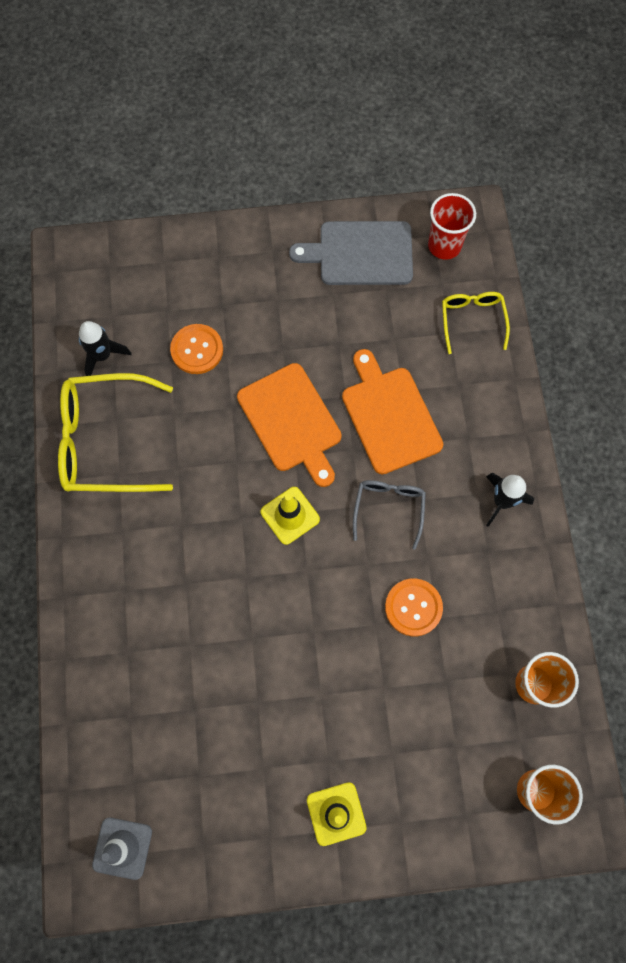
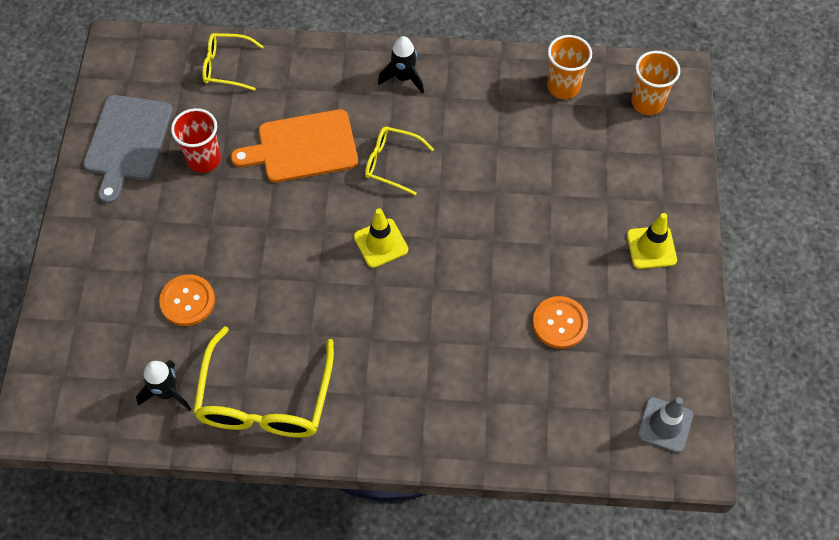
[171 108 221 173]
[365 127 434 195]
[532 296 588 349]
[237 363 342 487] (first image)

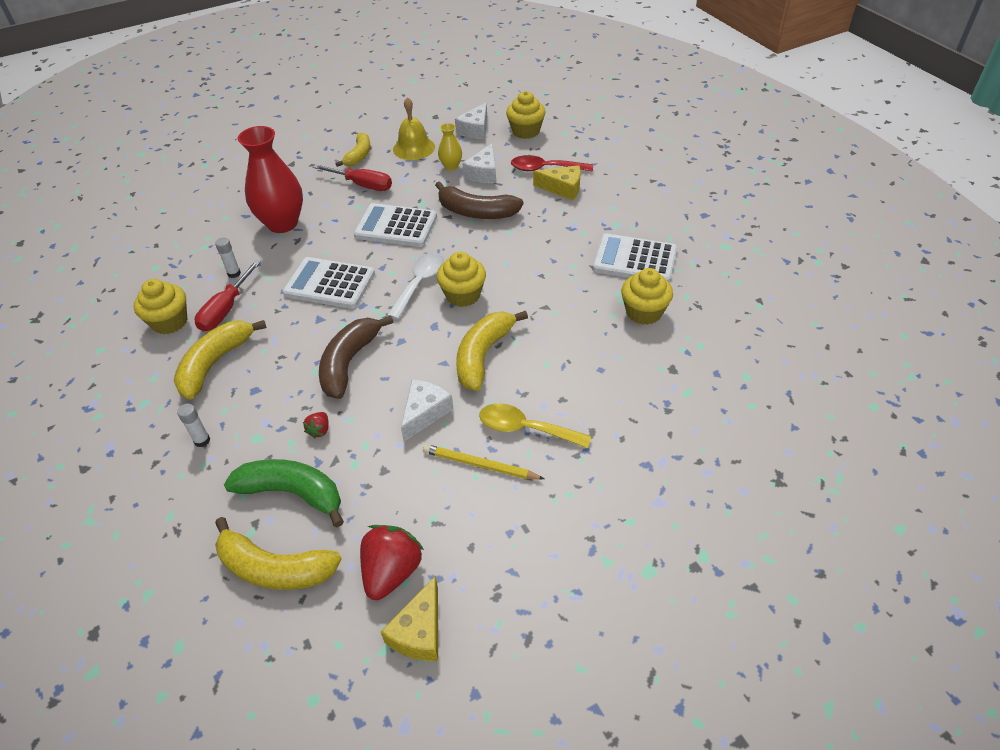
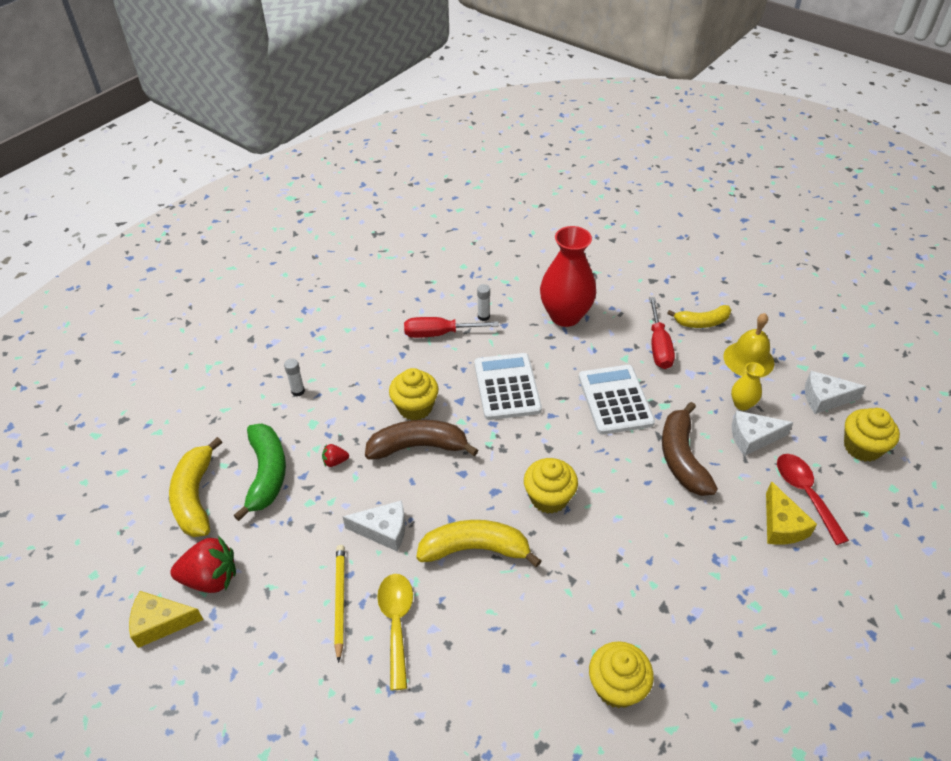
[389 368 439 420]
[174 320 267 399] (first image)
[387 252 444 319] (first image)
[592 234 677 283] (first image)

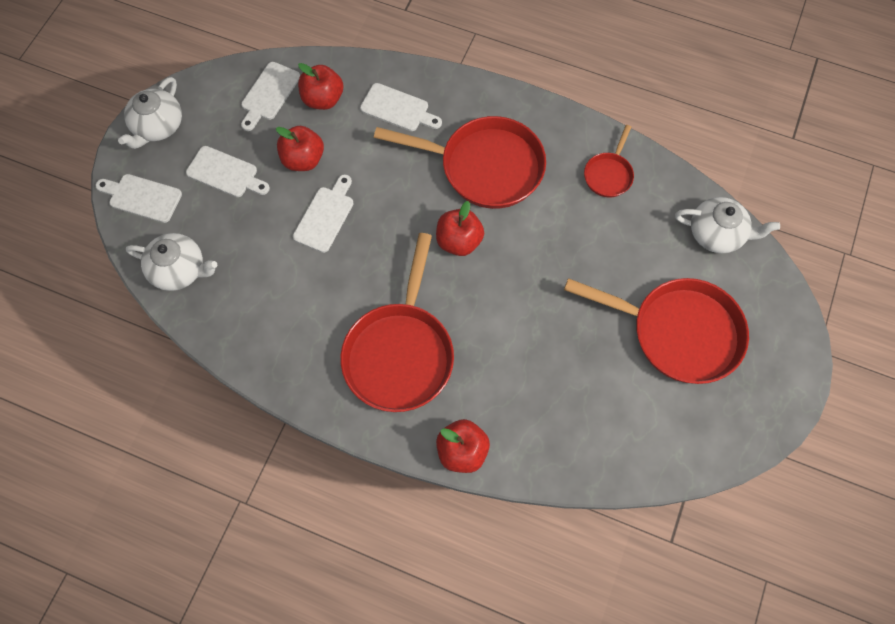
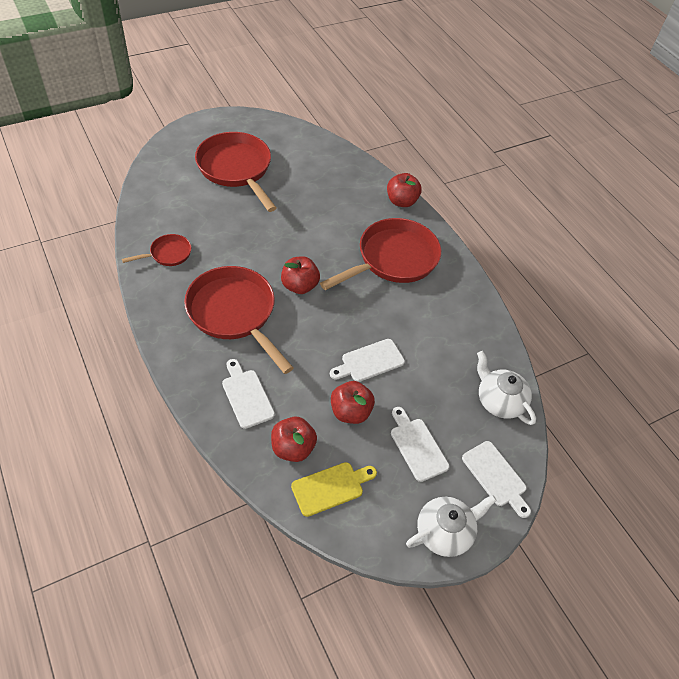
[291 462 377 517]
[675 197 780 253] (first image)

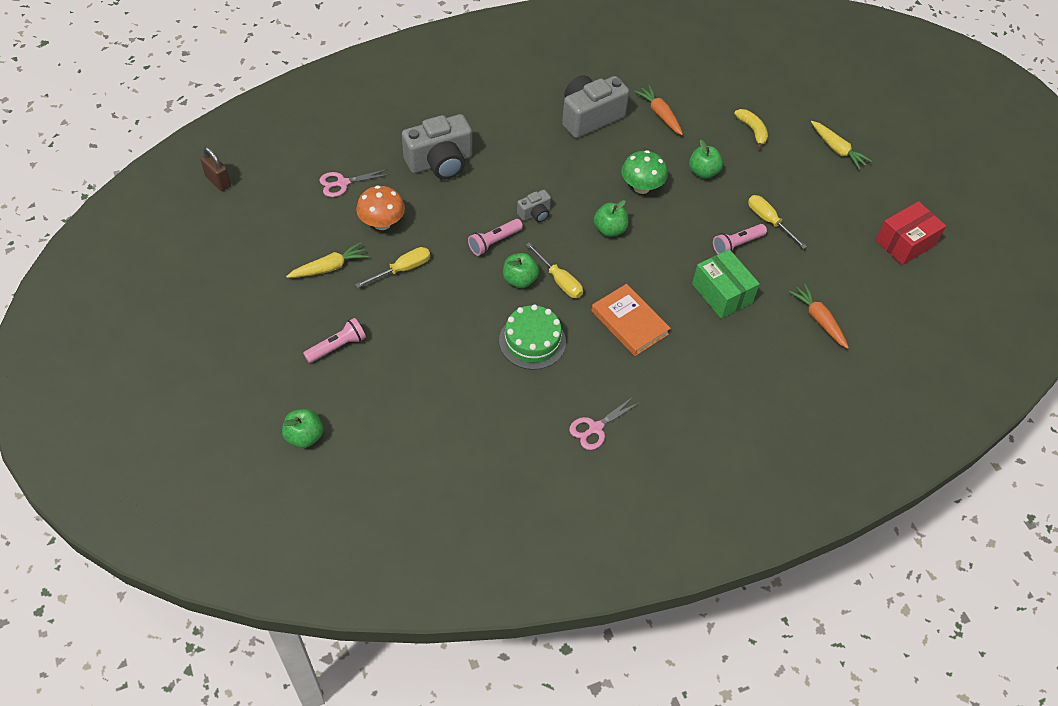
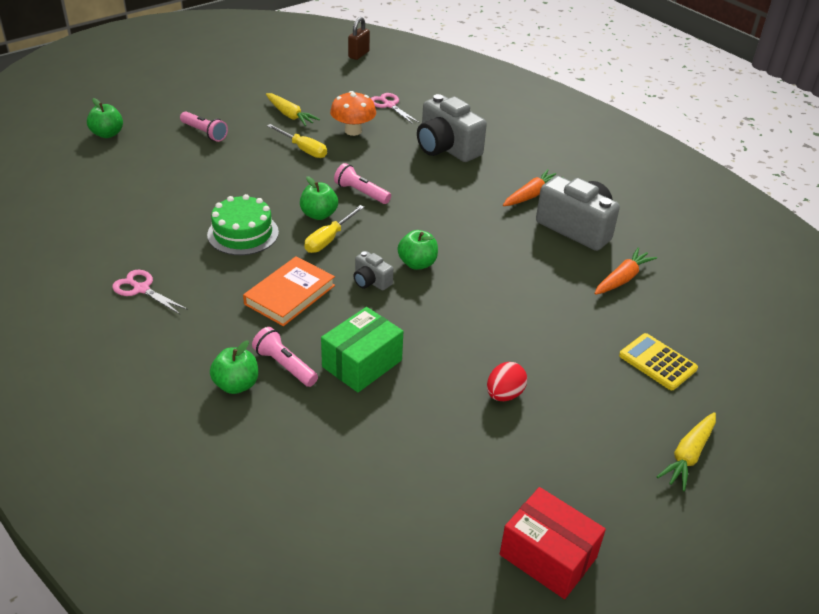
[210 340 258 394]
[252 327 318 387]
[353 251 393 291]
[487 362 527 401]
[503 169 564 206]
[619 333 698 390]
[622 150 668 194] (first image)

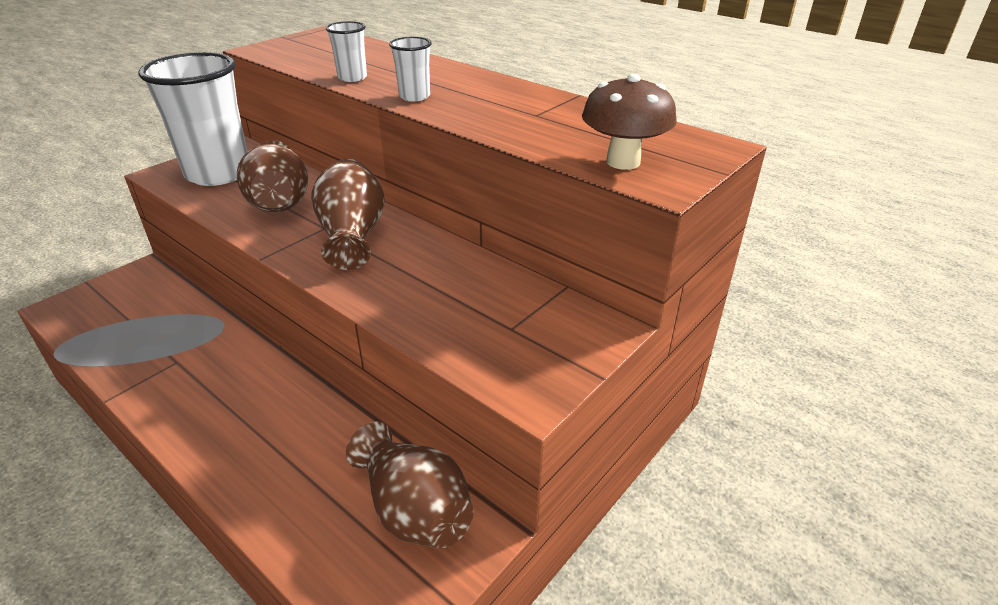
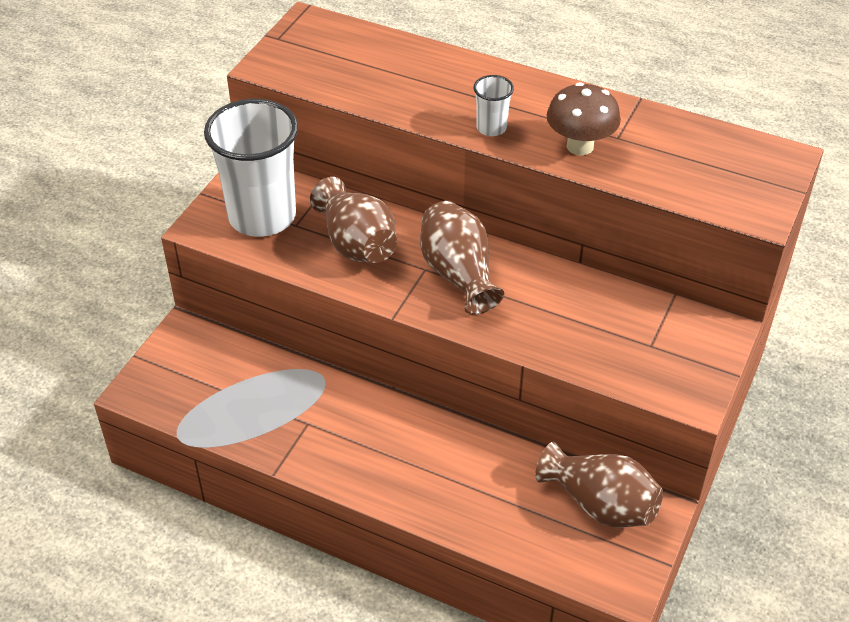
[547 82 621 155]
[326 21 367 82] (first image)

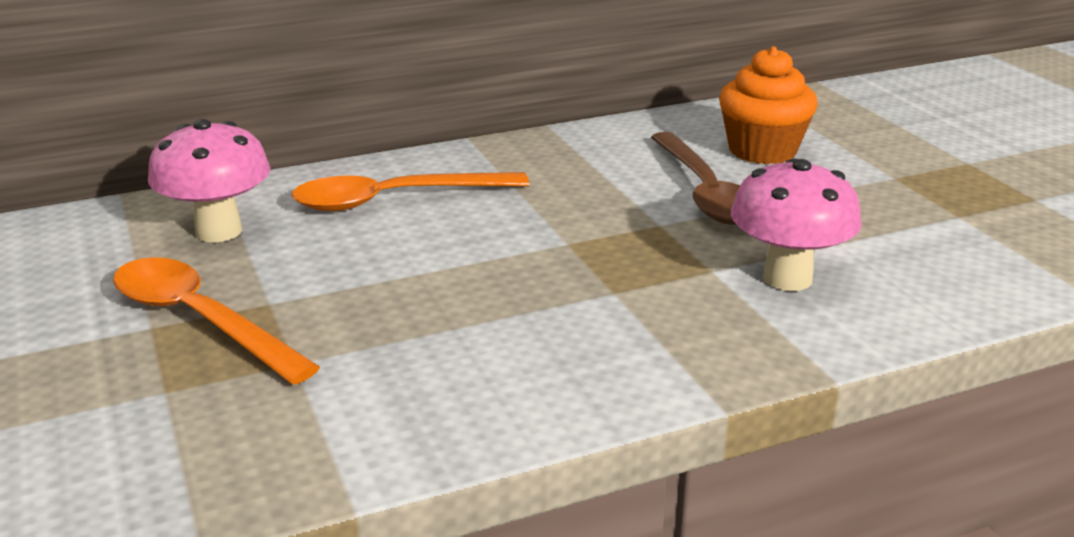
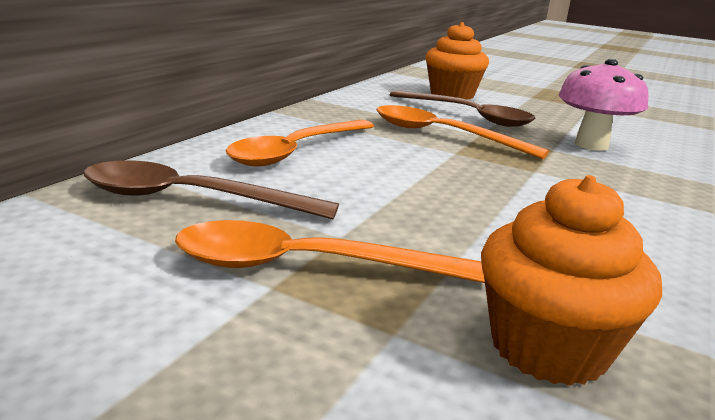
[83 160 339 219]
[376 105 549 159]
[481 175 662 386]

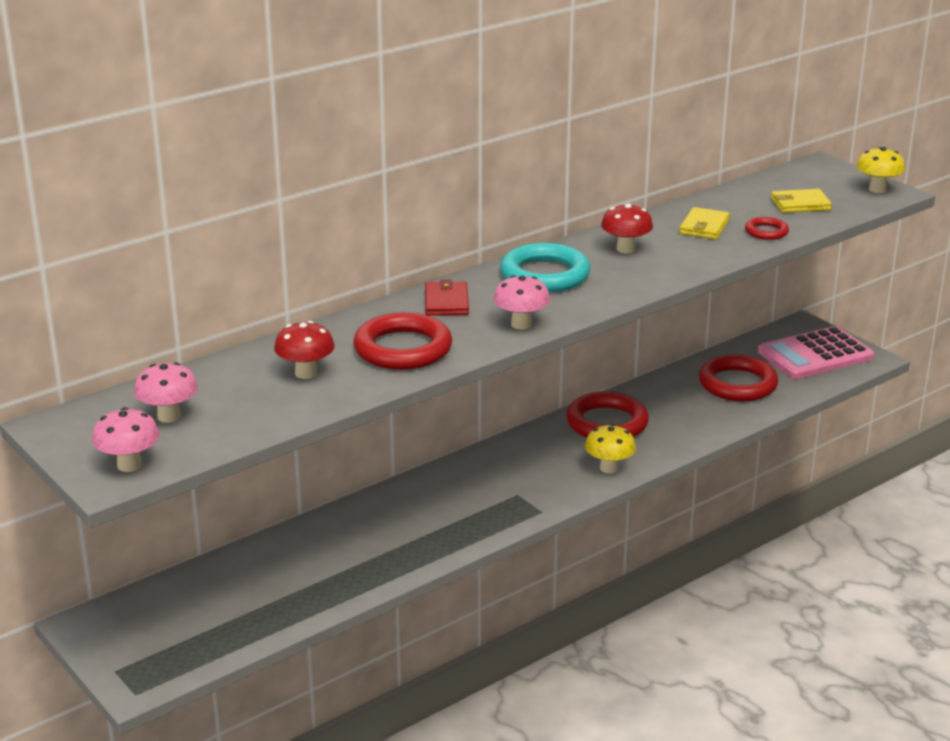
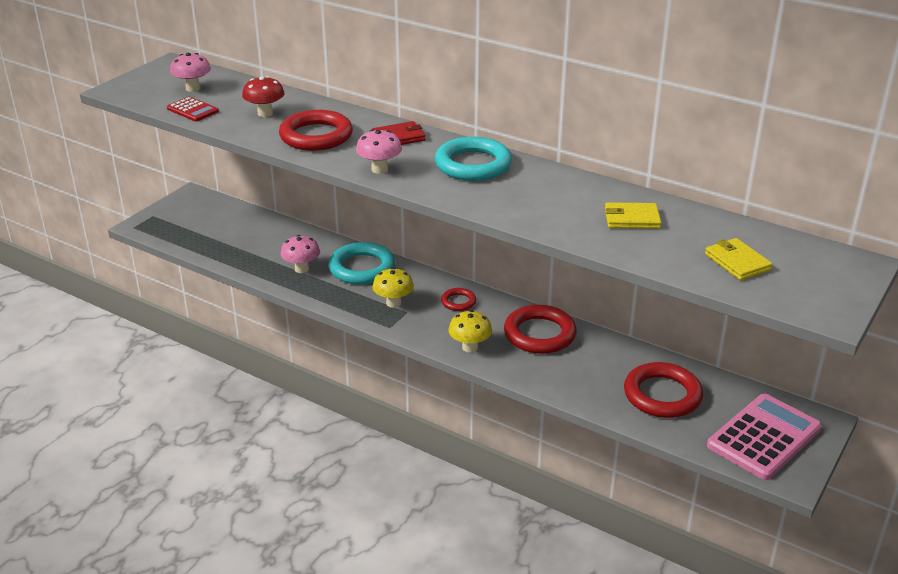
[167 97 219 121]
[281 235 320 273]
[329 242 395 285]
[372 267 414 308]
[441 288 476 311]
[707 393 822 480]
[601 203 653 254] (first image)

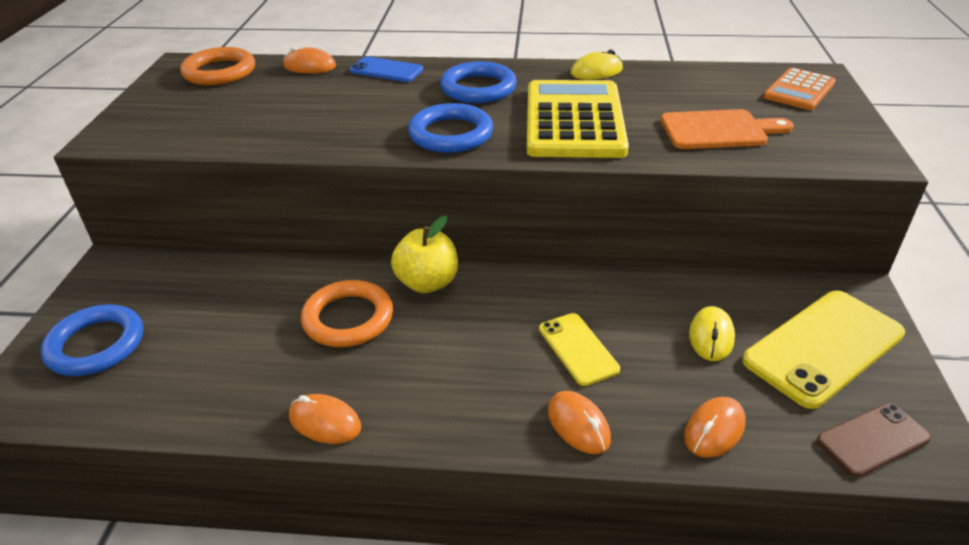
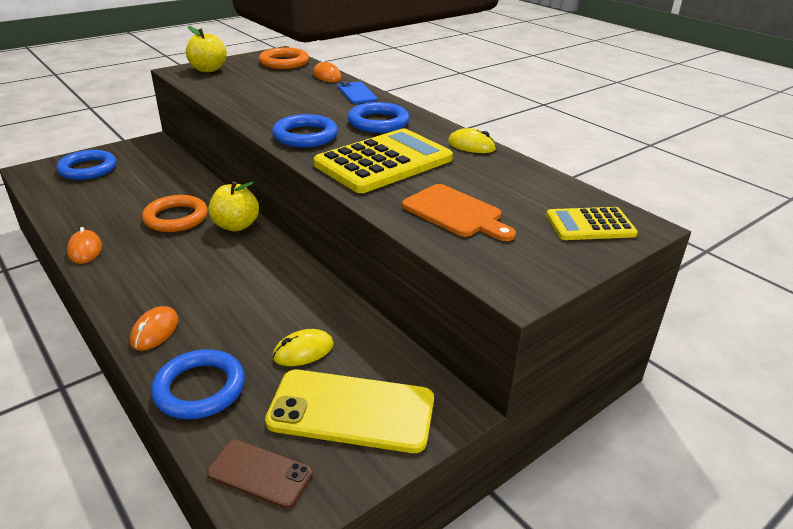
[151 349 245 419]
[186 26 227 72]
[546 207 638 240]
[539 313 620 386] (first image)

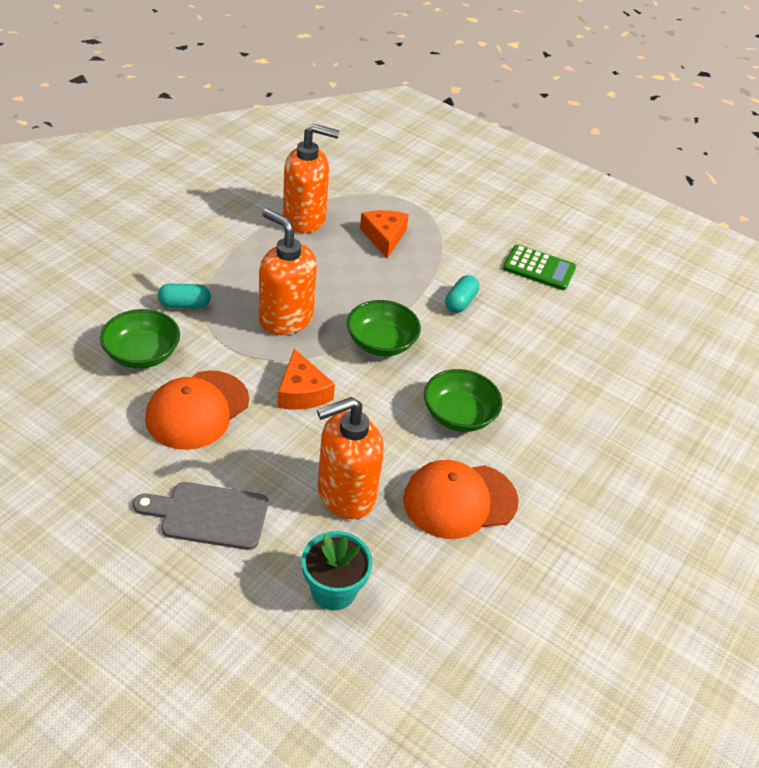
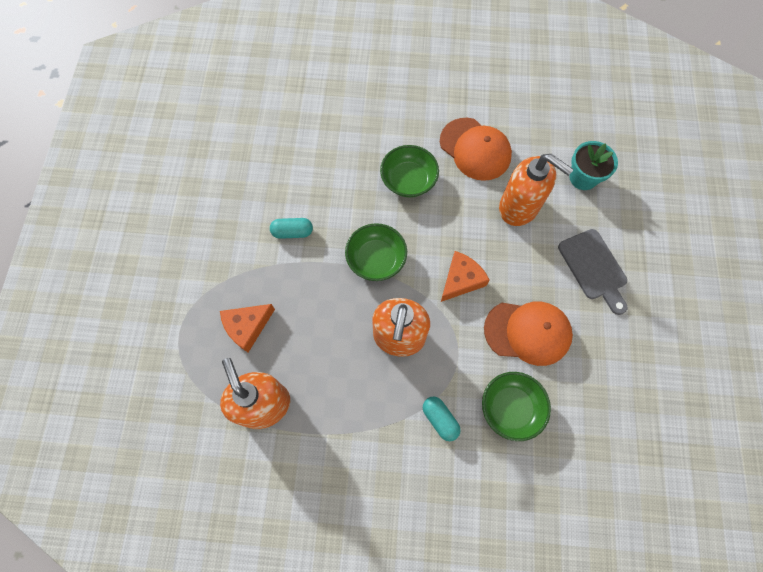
[503 244 576 290] (first image)

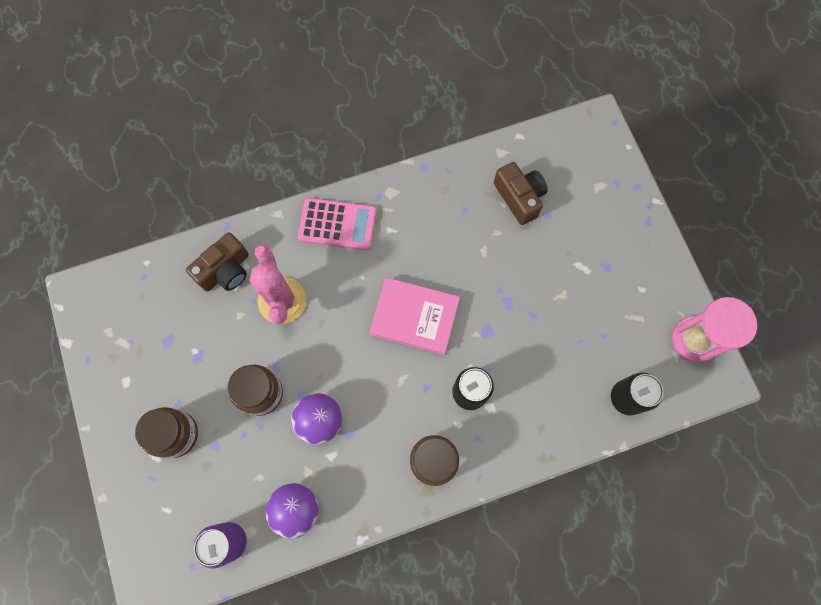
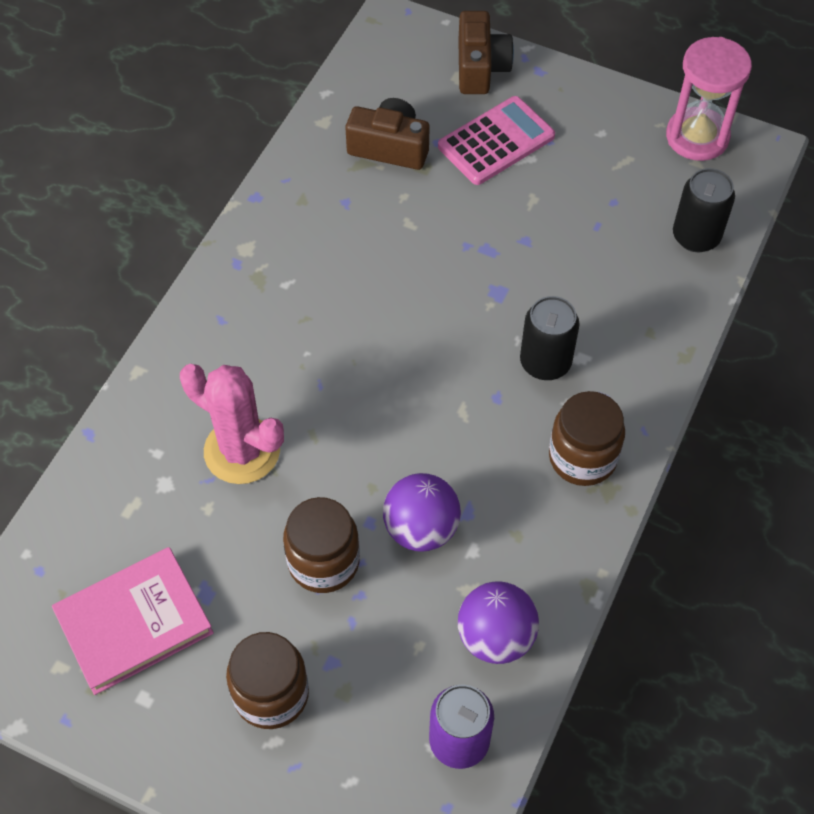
[52 547 214 695]
[438 96 555 185]
[458 11 514 94]

